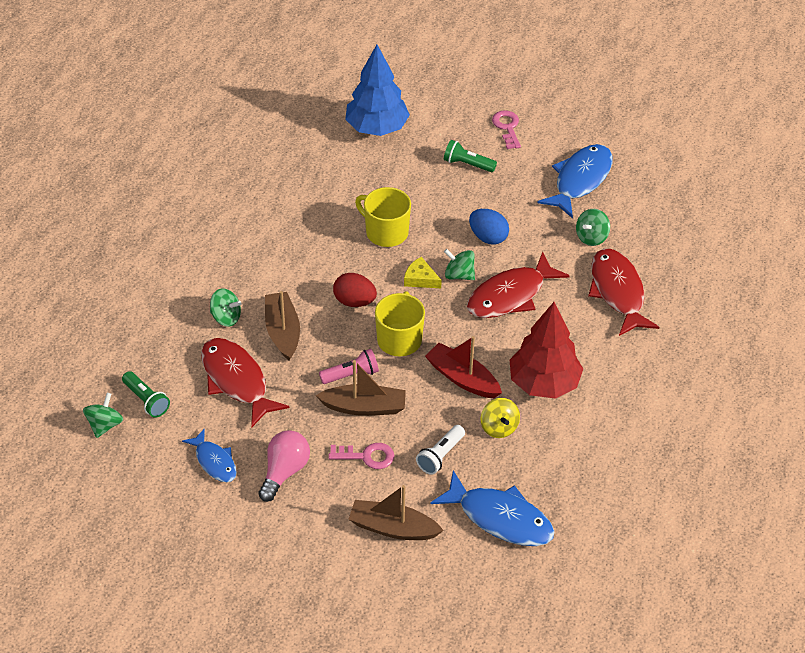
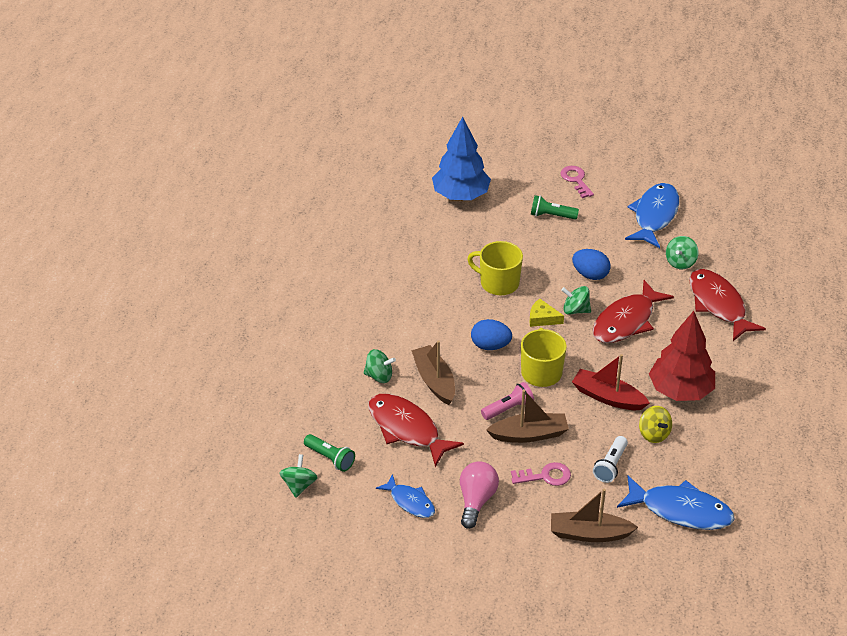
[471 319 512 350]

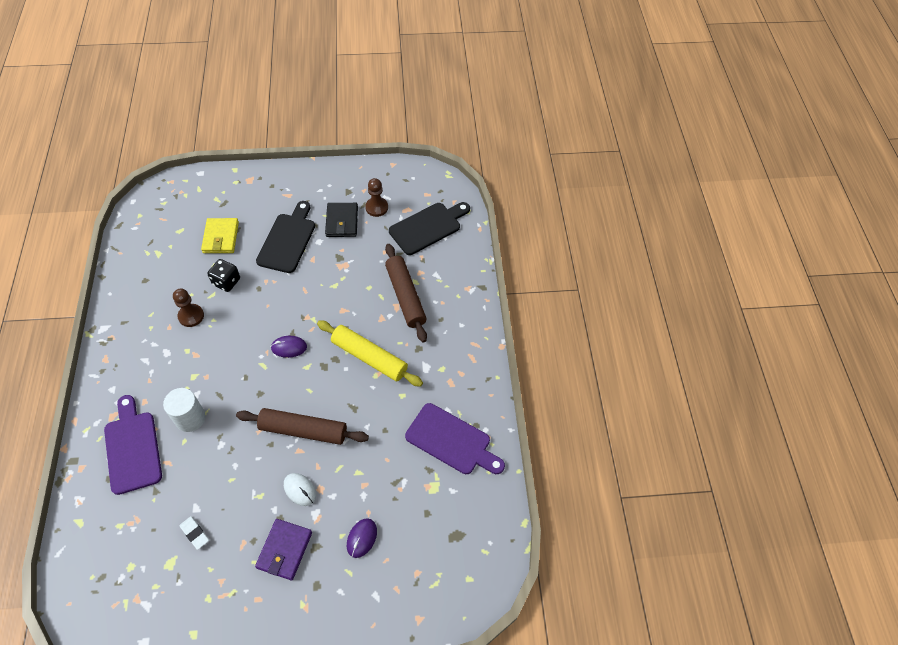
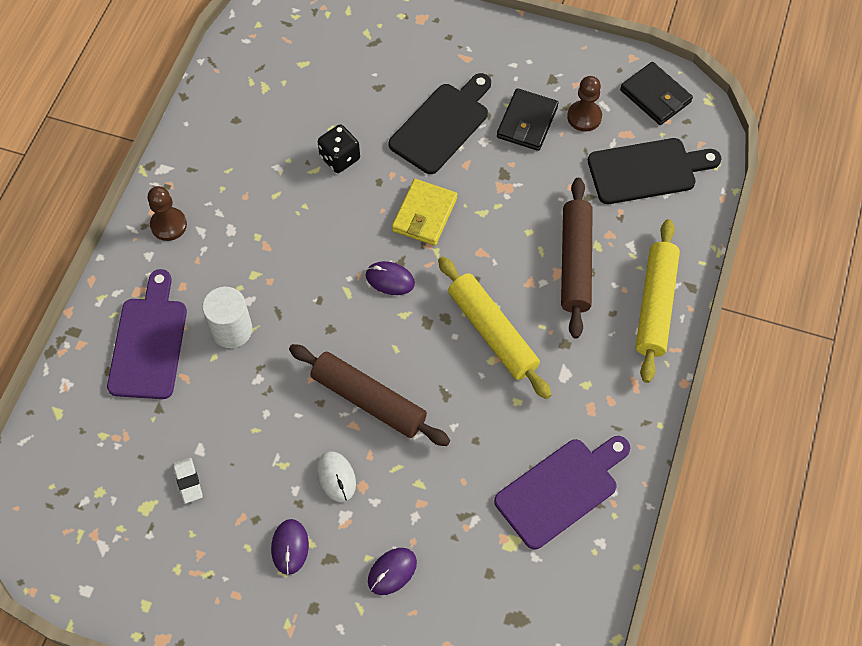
[147 186 187 241]
[271 519 309 575]
[392 179 457 246]
[494 436 630 550]
[620 62 693 125]
[636 219 680 383]

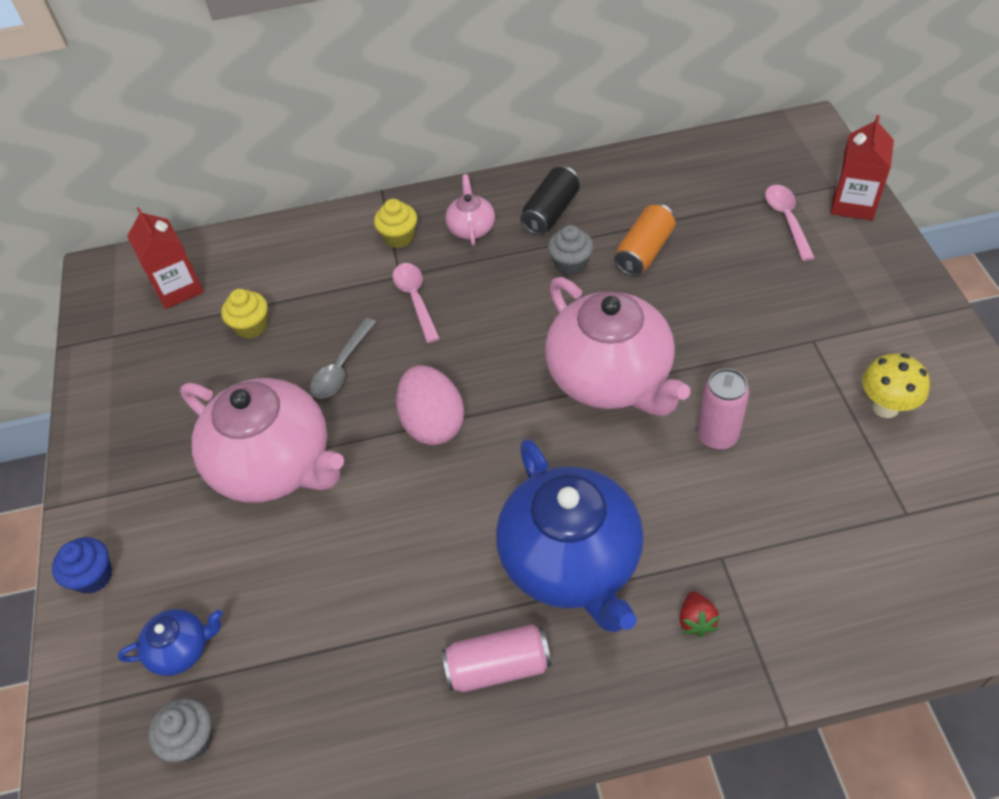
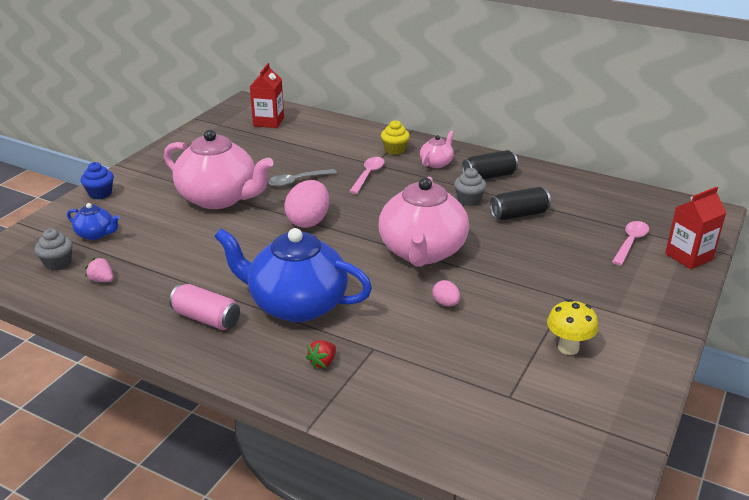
[85 257 114 282]
[164 130 274 209]
[214 228 372 322]
[432 280 460 306]
[490 187 551 220]
[221 289 268 339] (first image)

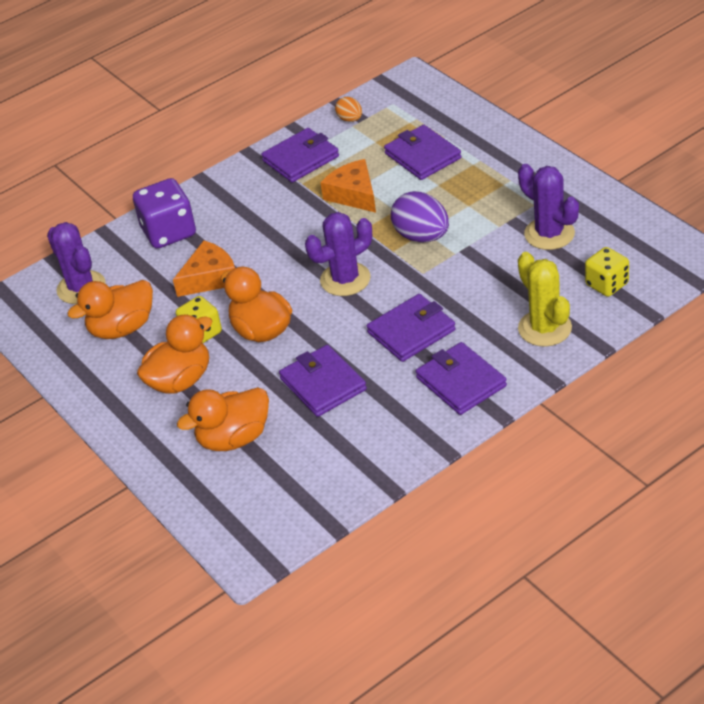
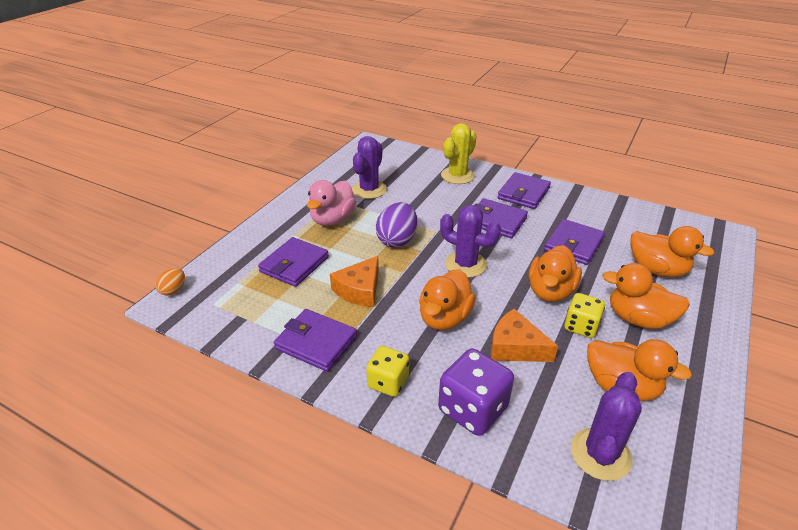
[155 268 185 296]
[307 180 356 226]
[366 346 409 397]
[419 269 476 330]

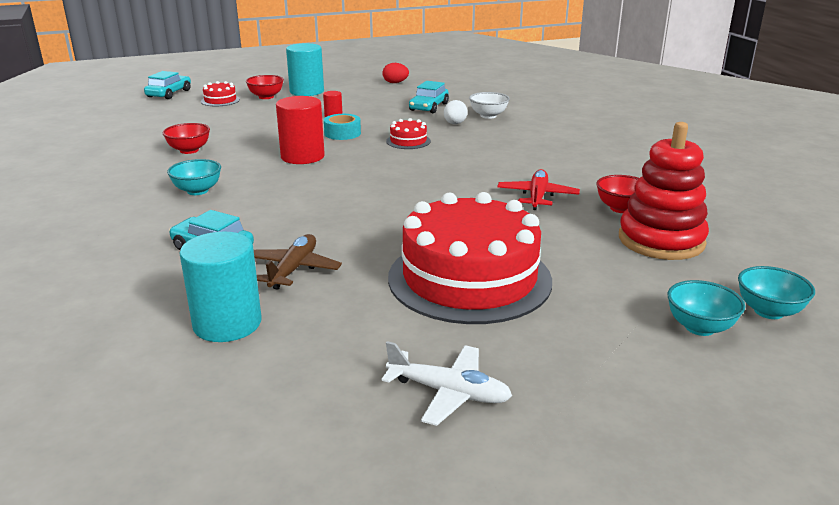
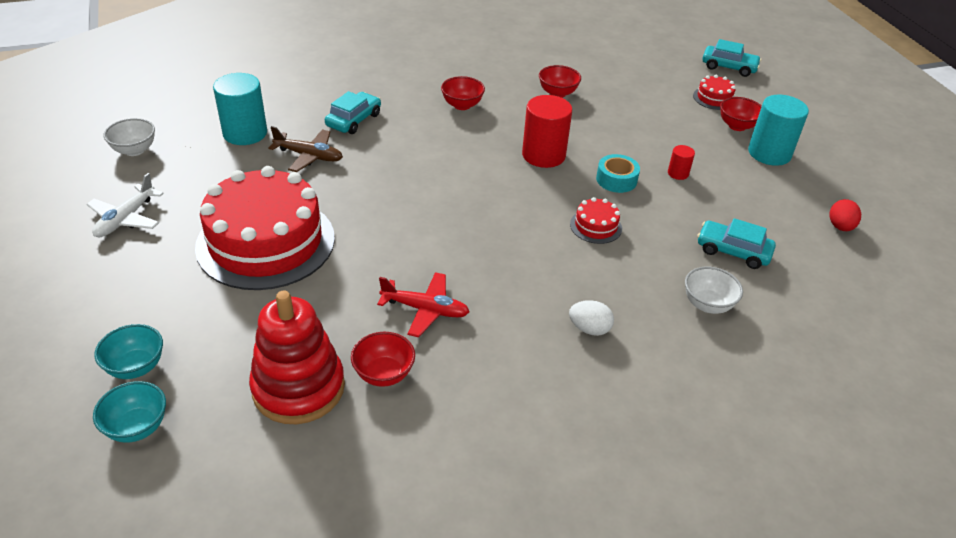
[104 118 155 156]
[441 76 485 110]
[569 300 614 336]

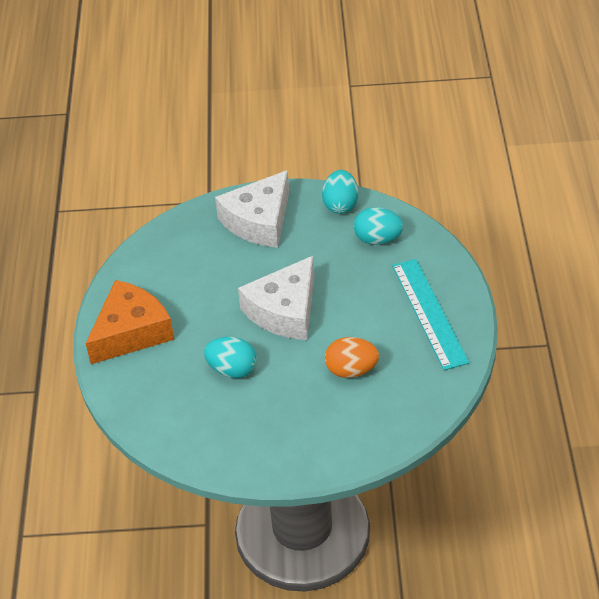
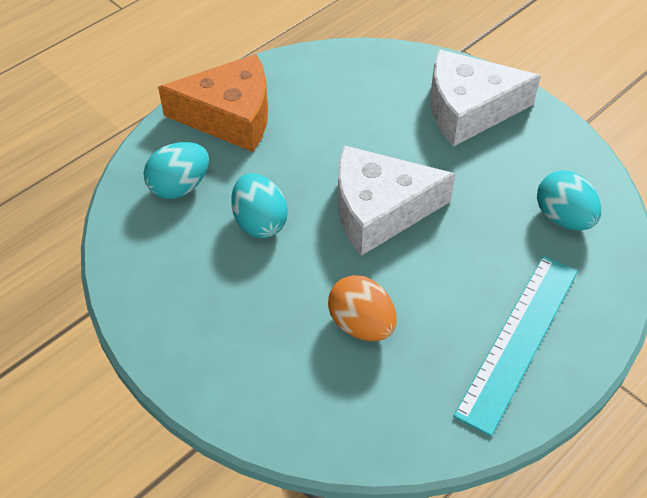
[143 142 209 199]

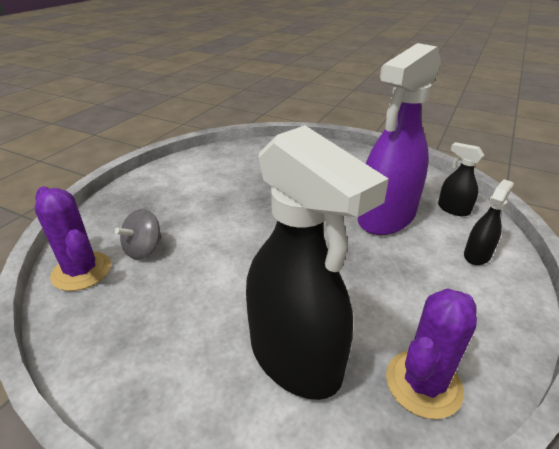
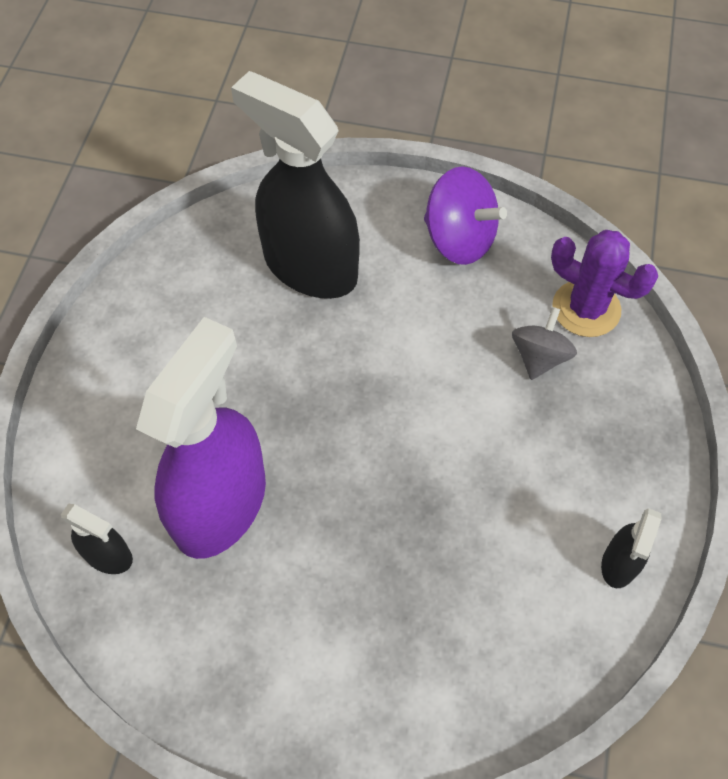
[424 166 507 265]
[601 508 661 588]
[386 288 477 419] (first image)

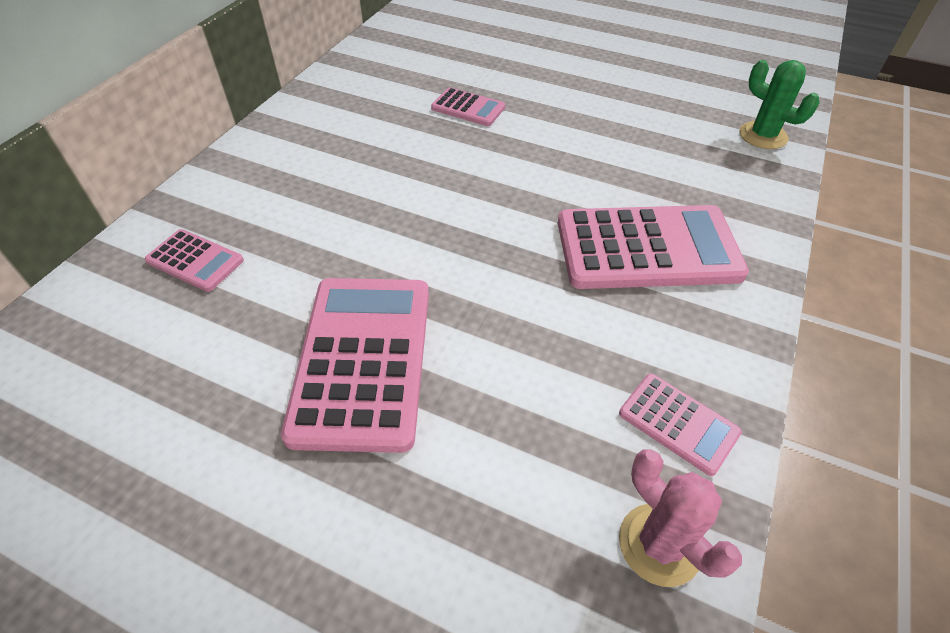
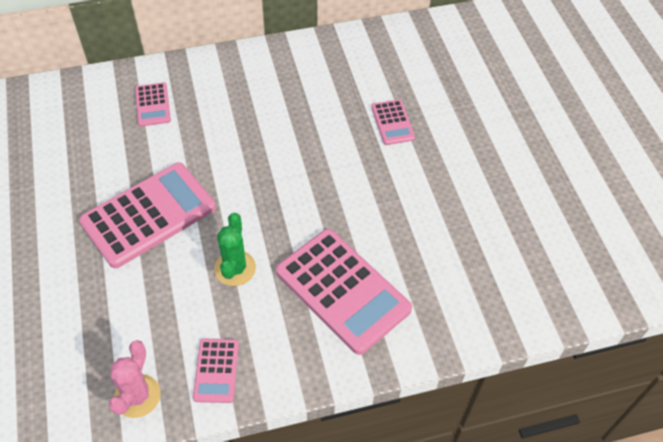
[214 213 256 286]

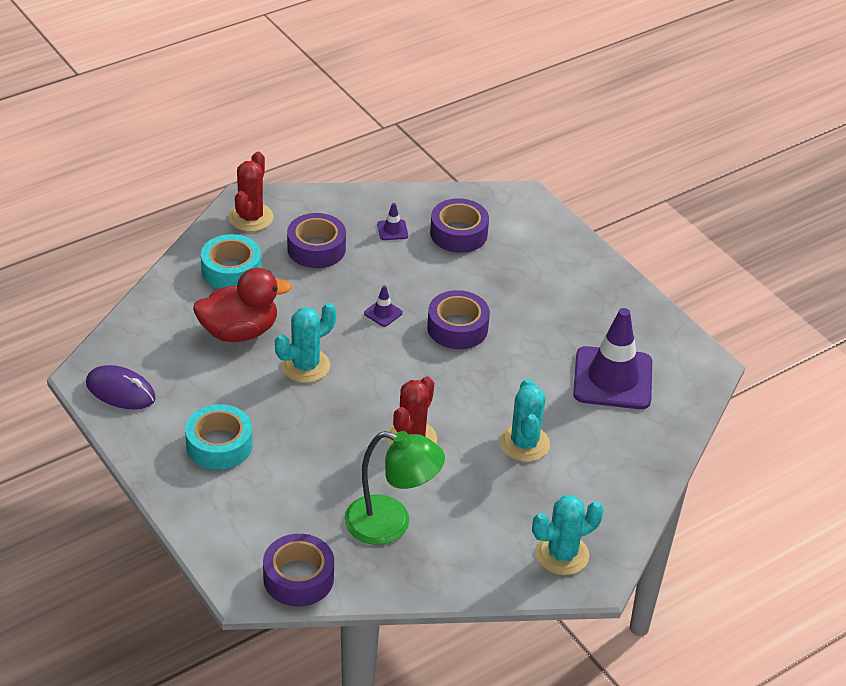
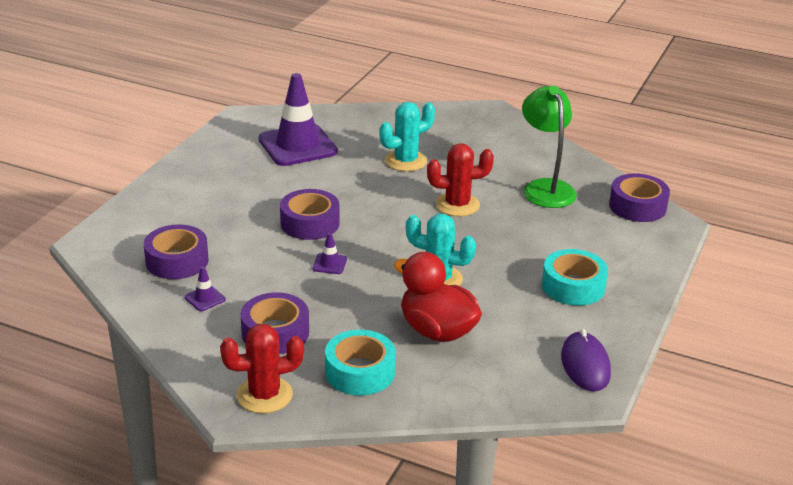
[532 495 604 575] (first image)

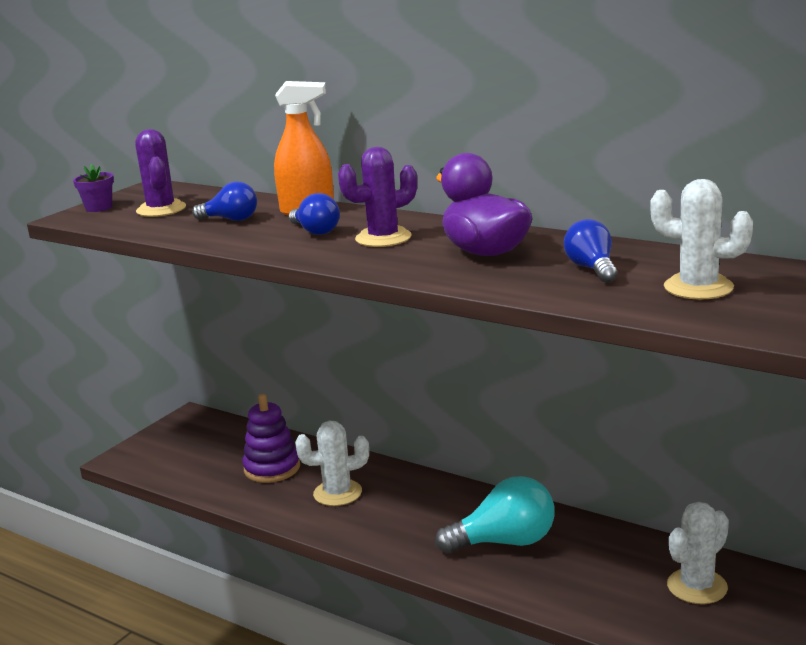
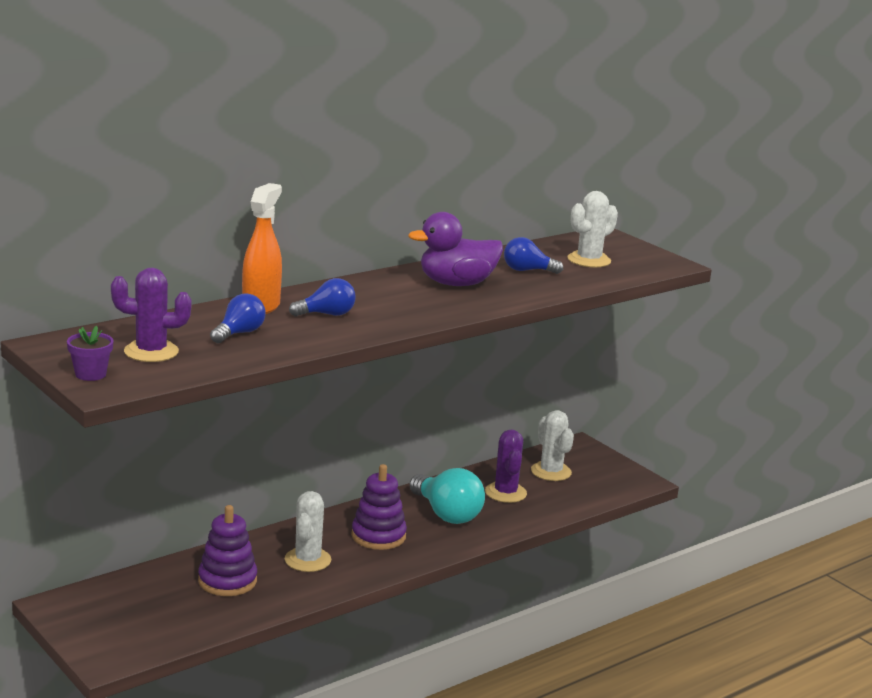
[351 464 407 550]
[410 468 485 524]
[485 429 527 503]

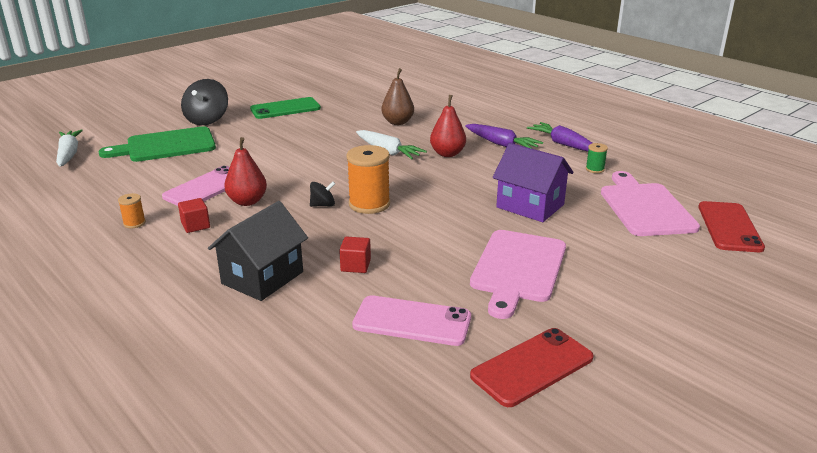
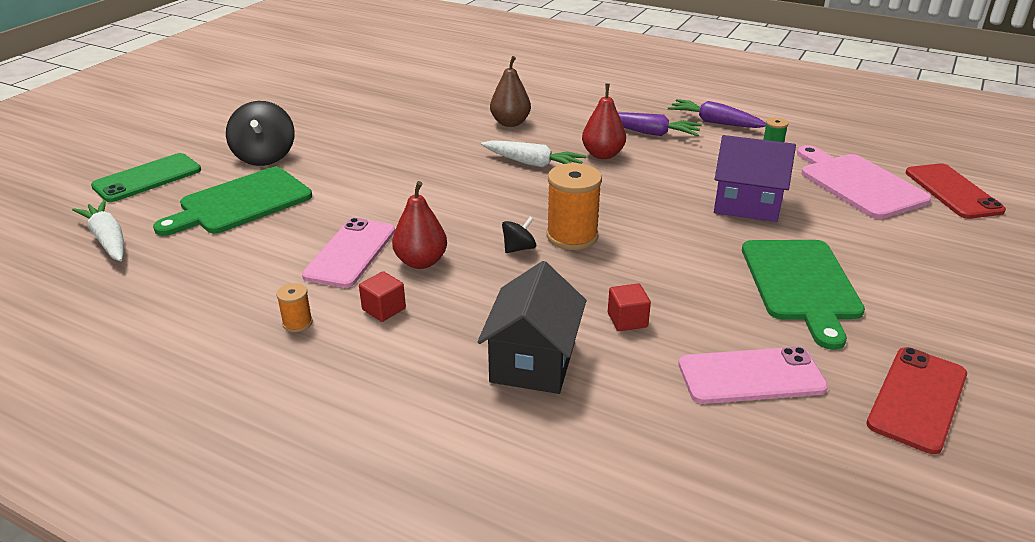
[91 153 201 202]
[742 240 865 350]

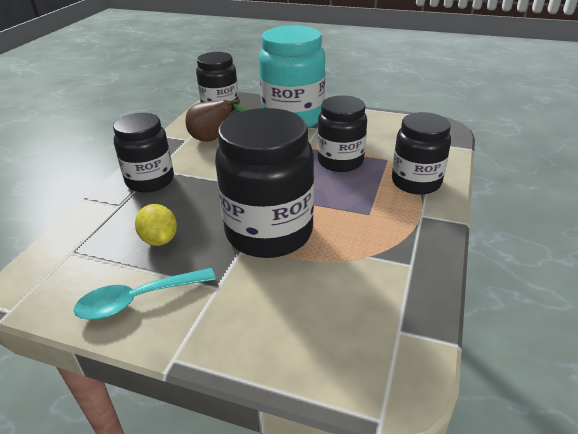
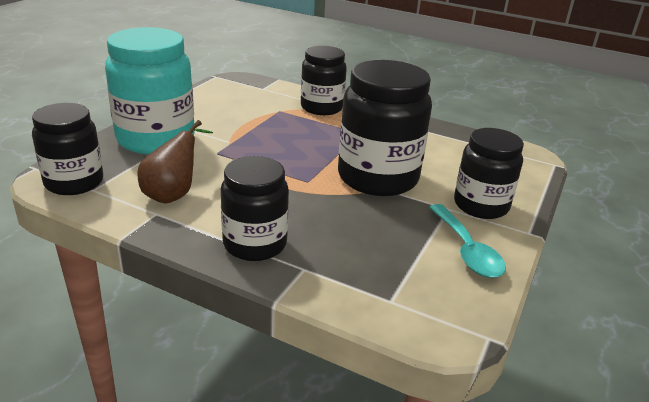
[454 128 524 219]
[135 204 177 246] (first image)

